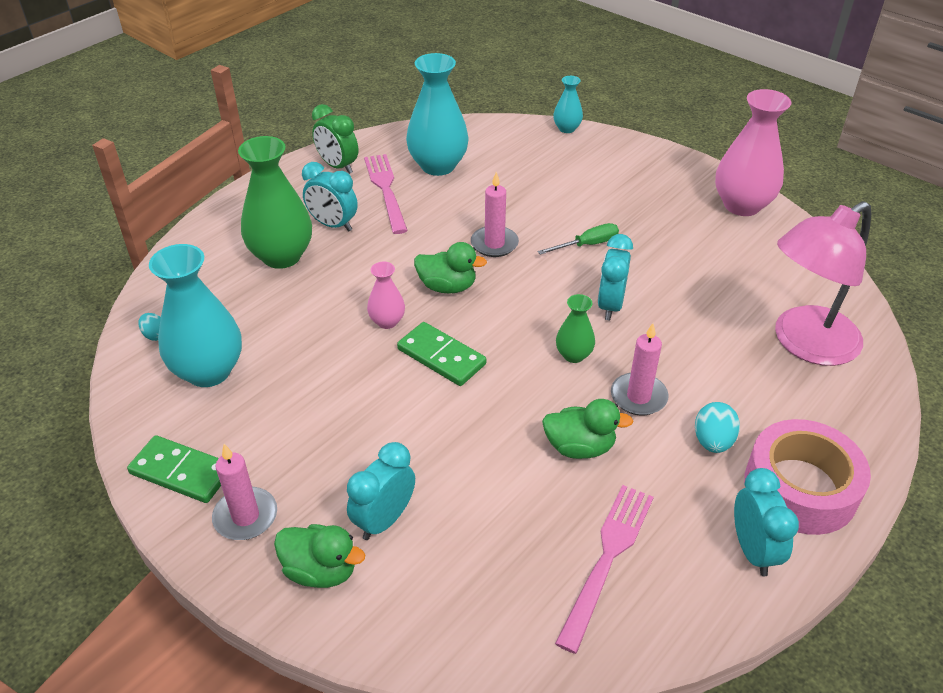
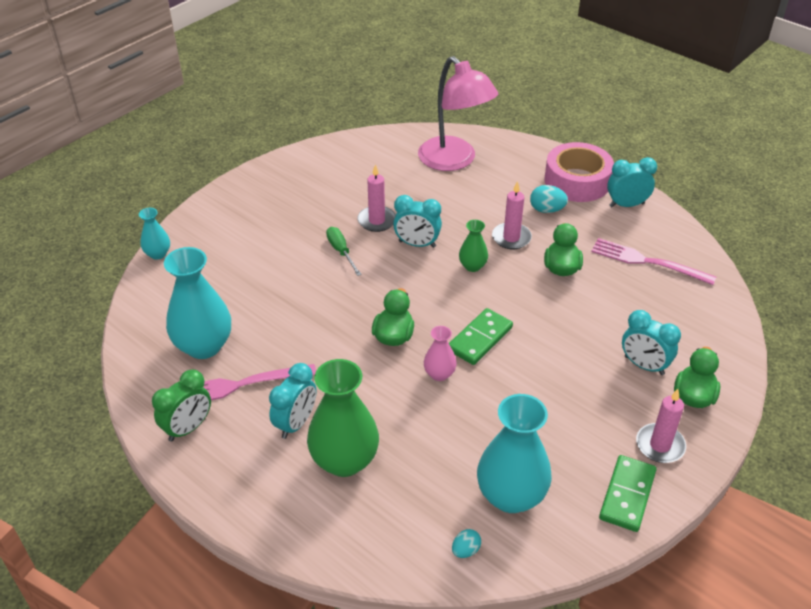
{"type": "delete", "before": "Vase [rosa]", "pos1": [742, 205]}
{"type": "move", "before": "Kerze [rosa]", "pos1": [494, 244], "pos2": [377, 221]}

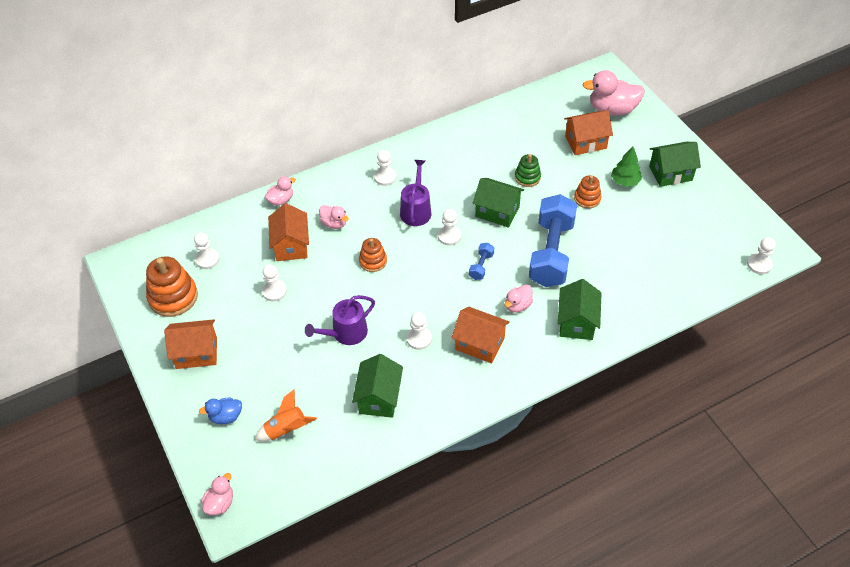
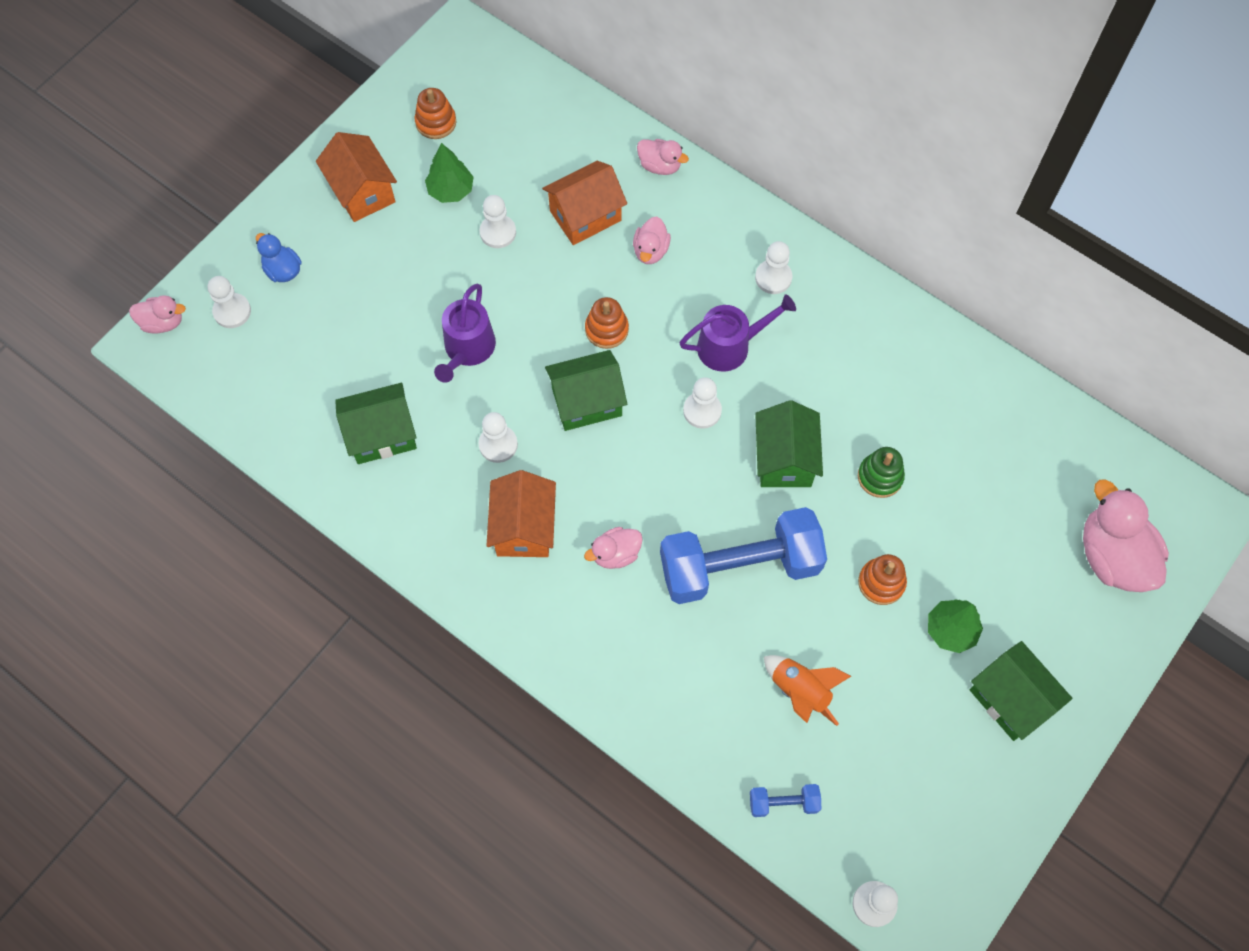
{"type": "delete", "before": "Haus [orange]", "pos1": [585, 142]}
{"type": "move", "before": "Bauer [weiß]", "pos1": [207, 259], "pos2": [232, 311]}
{"type": "move", "before": "Hantel [blau]", "pos1": [481, 266], "pos2": [783, 803]}
{"type": "resize", "before": "Stapelspielzeug [orange]", "pos1": [173, 297], "pos2": [436, 122], "scale": 0.58}
{"type": "move", "before": "Haus [grün]", "pos1": [576, 322], "pos2": [586, 401]}
{"type": "rotate", "before": "Ente [rosa]", "pos1": [517, 305], "pos2": [615, 554], "turn": -45}
{"type": "rotate", "before": "Gießkanne [lila]", "pos1": [346, 333], "pos2": [467, 349], "turn": -105}
{"type": "move", "before": "Rakete [orange]", "pos1": [286, 430], "pos2": [800, 692]}
{"type": "insert", "after": "Baum [grün]", "pos2": [451, 190]}

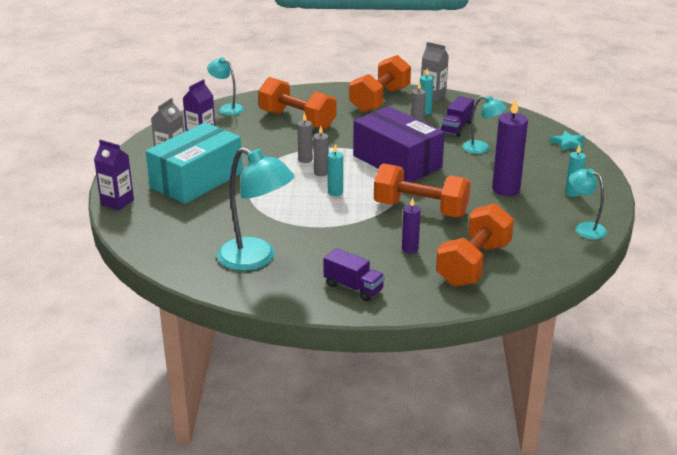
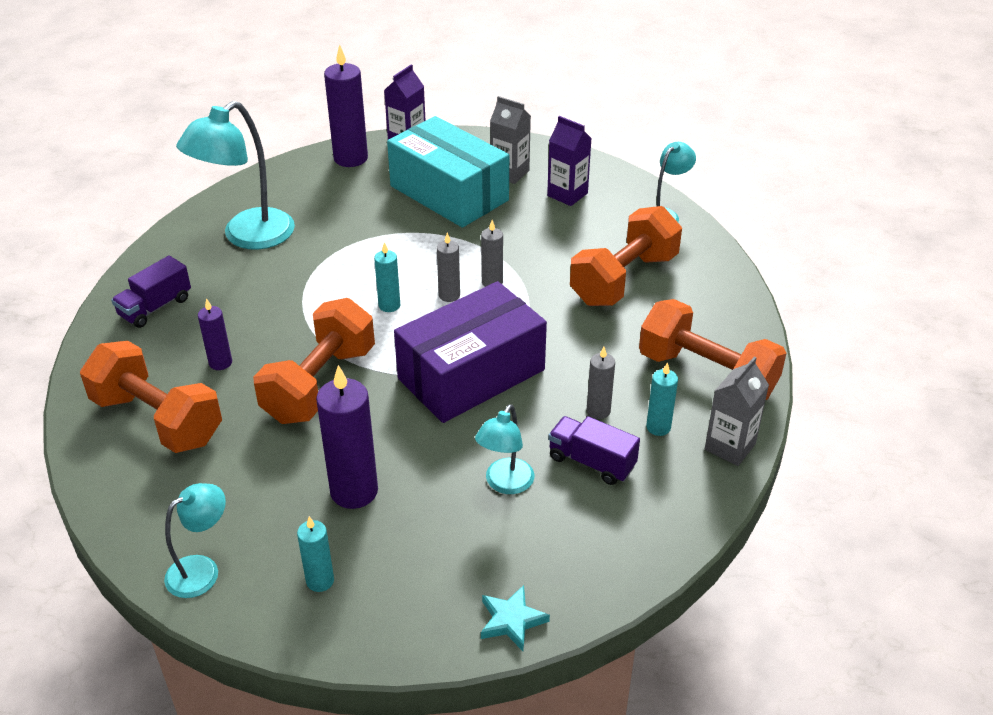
{"type": "insert", "after": "Kerze [lila]", "pos2": [350, 158]}

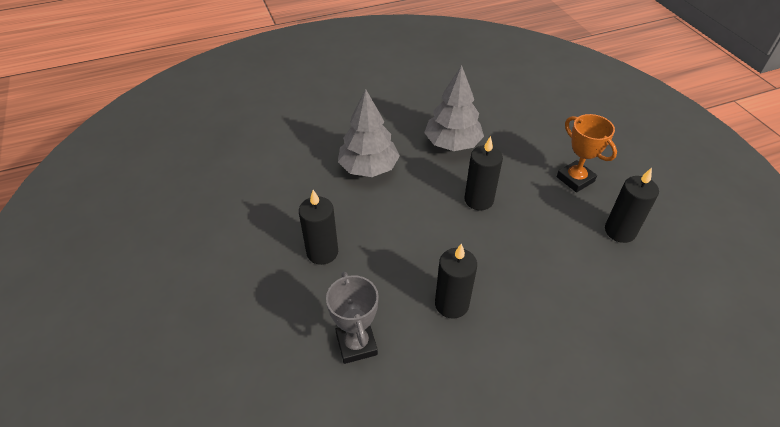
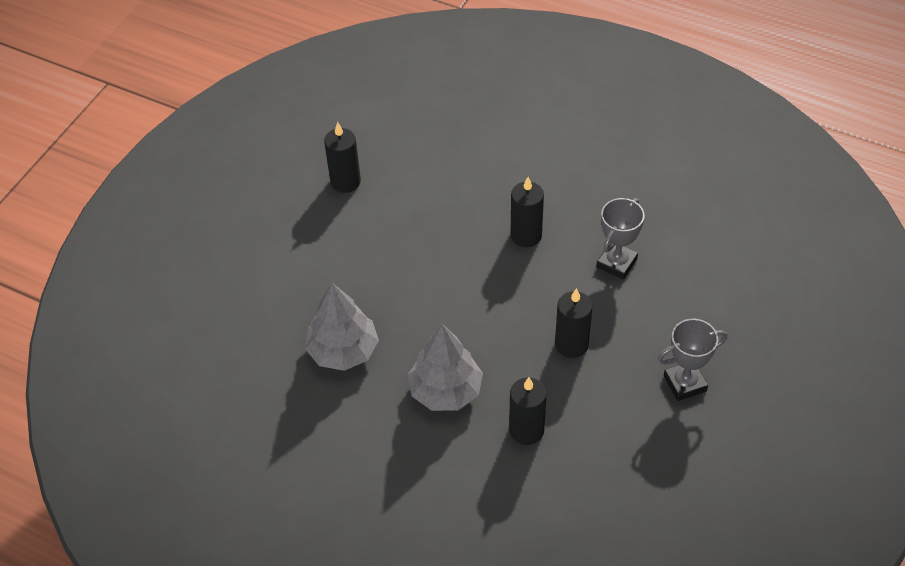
{"type": "delete", "before": "Pokal [orange]", "pos1": [575, 179]}
{"type": "move", "before": "Kerze [schwarz]", "pos1": [479, 200], "pos2": [526, 430]}
{"type": "insert", "after": "Pokal [grau]", "pos2": [685, 383]}

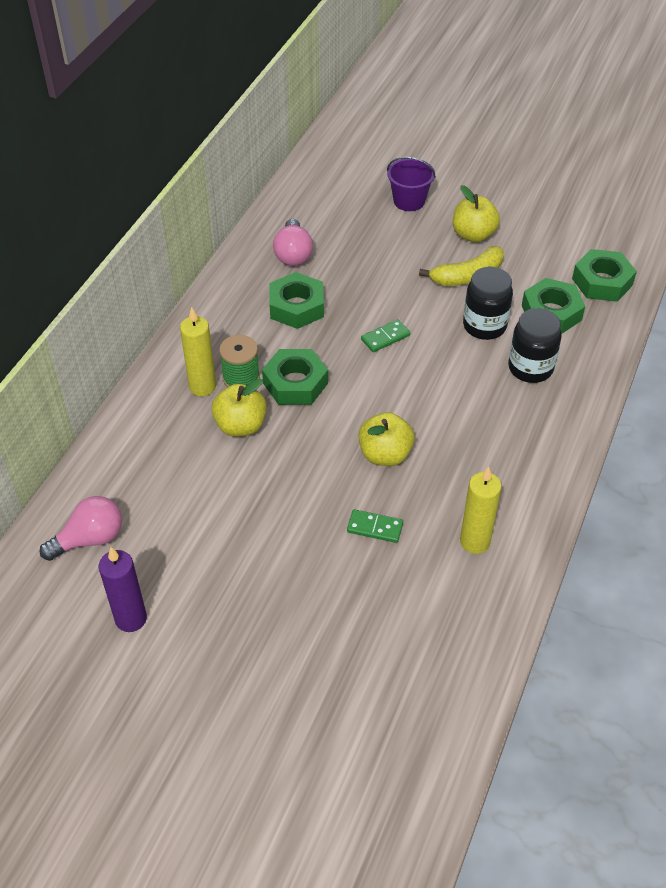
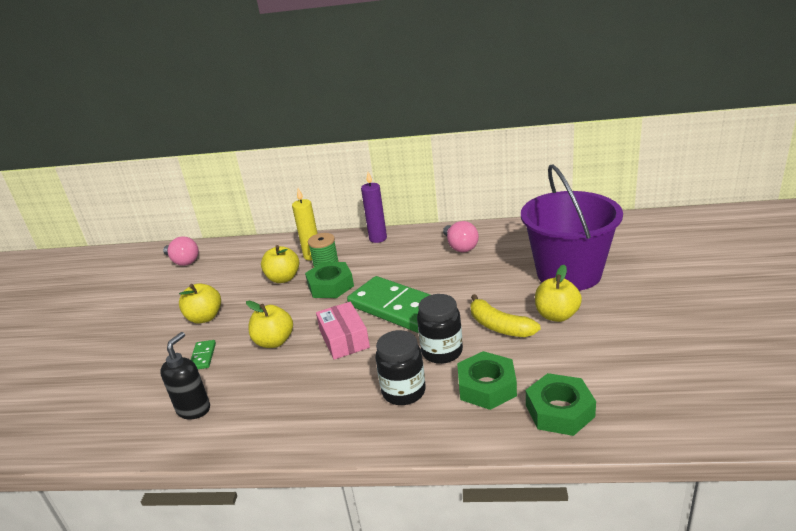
{"type": "resize", "before": "Eimer [lila]", "pos1": [409, 201], "pos2": [569, 273], "scale": 2.19}
{"type": "rotate", "before": "Glühbirne [rosa]", "pos1": [293, 254], "pos2": [460, 247], "turn": -90}
{"type": "delete", "before": "Sechskantmutter [grün]", "pos1": [296, 307]}
{"type": "resize", "before": "Dominostein [grün]", "pos1": [385, 337], "pos2": [397, 308], "scale": 2.49}
{"type": "replace", "before": "Kerze [gelb]", "after": "Seifenspender [schwarz]", "pos1": [475, 542], "pos2": [194, 409]}
{"type": "move", "before": "Kerze [lila]", "pos1": [131, 618], "pos2": [378, 238]}
{"type": "insert", "after": "Apfel [gelb]", "pos2": [205, 317]}
{"type": "insert", "after": "Schachtel [rosa]", "pos2": [344, 339]}

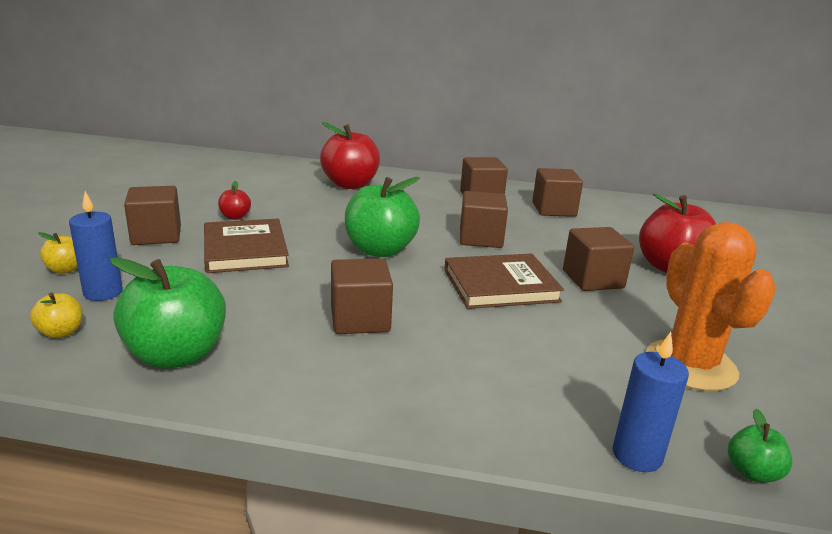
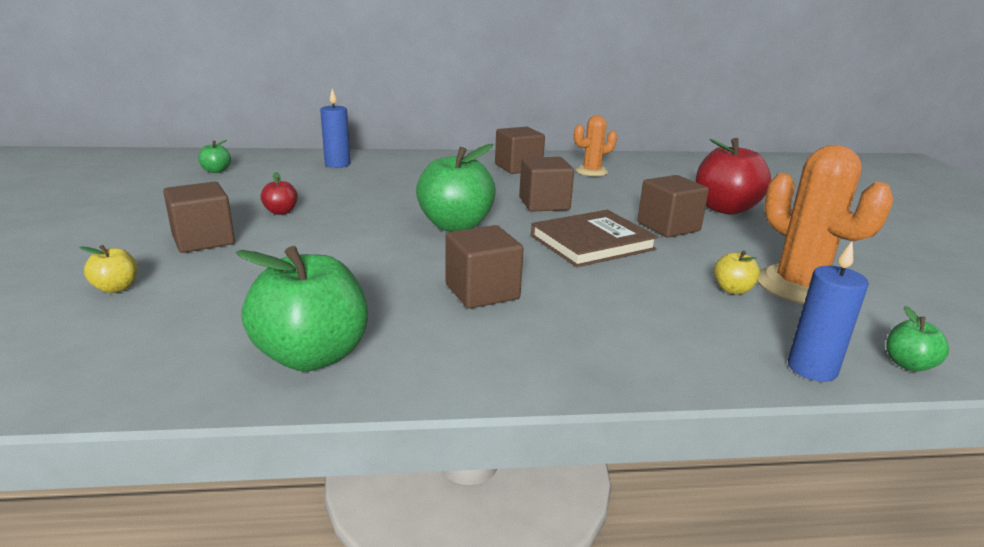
{"type": "delete", "before": "Apfel [rot]", "pos1": [350, 184]}
{"type": "replace", "before": "Kubus [braun]", "after": "Kaktus [orange]", "pos1": [554, 209], "pos2": [591, 171]}
{"type": "move", "before": "Kerze [blau]", "pos1": [103, 292], "pos2": [337, 164]}
{"type": "delete", "before": "Buch [braun]", "pos1": [245, 250]}
{"type": "move", "before": "Apfel [gelb]", "pos1": [61, 332], "pos2": [732, 290]}
{"type": "insert", "after": "Apfel [grün]", "pos2": [216, 171]}

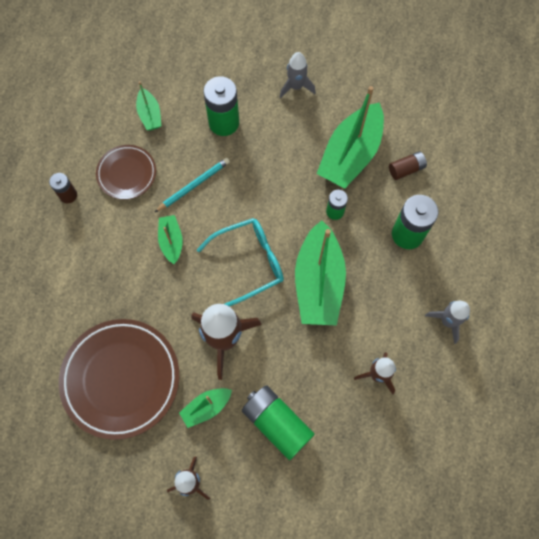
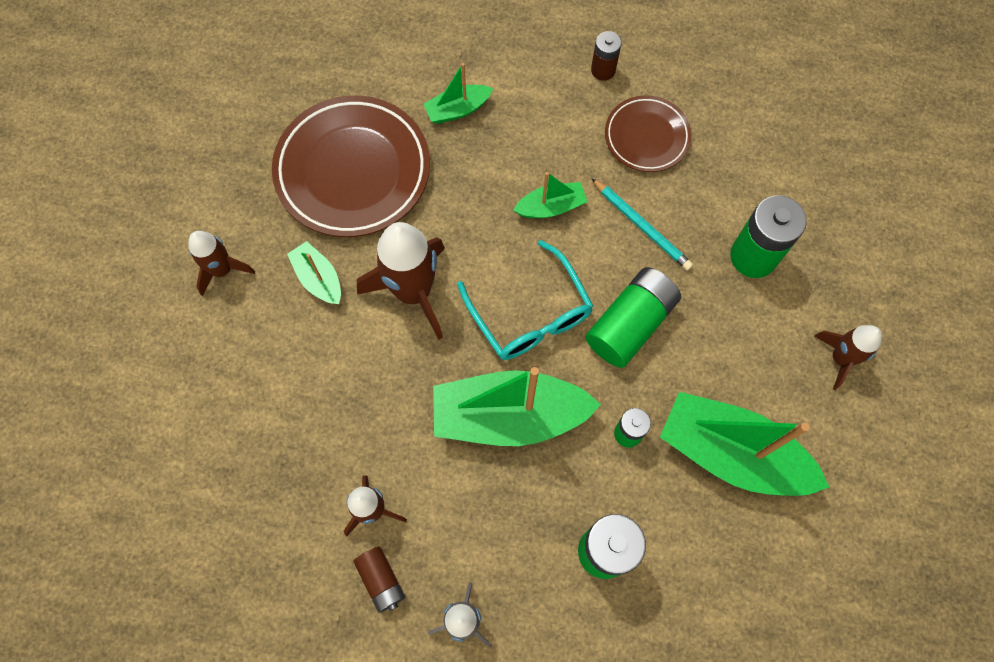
{"type": "recolor", "before": "Rakete [grau]", "after": "Rakete [braun]", "pos1": [296, 87], "pos2": [840, 358]}
{"type": "move", "before": "Boot [grün]", "pos1": [150, 115], "pos2": [457, 110]}
{"type": "move", "before": "Batterie [braun]", "pos1": [406, 169], "pos2": [381, 580]}
{"type": "move", "before": "Batterie [grün]", "pos1": [277, 423], "pos2": [630, 324]}

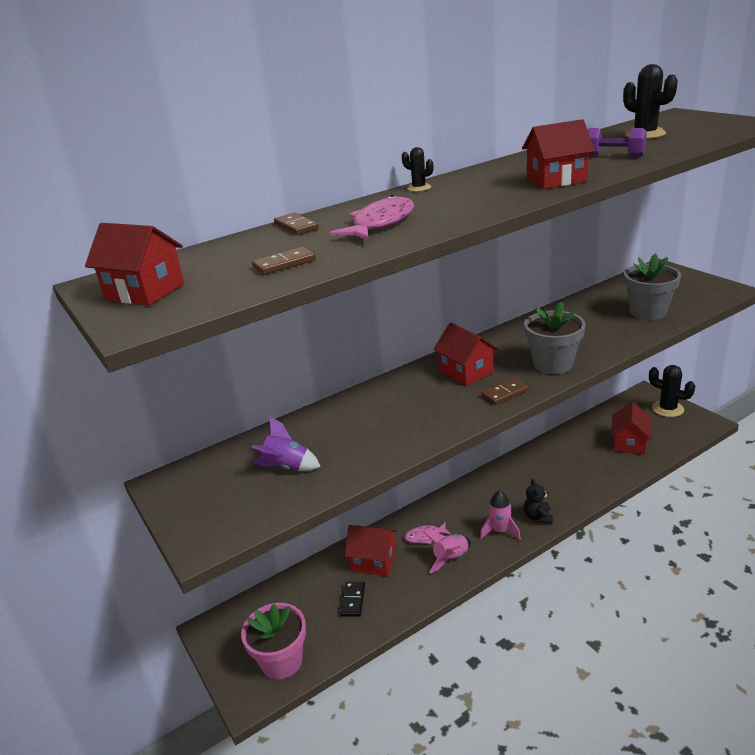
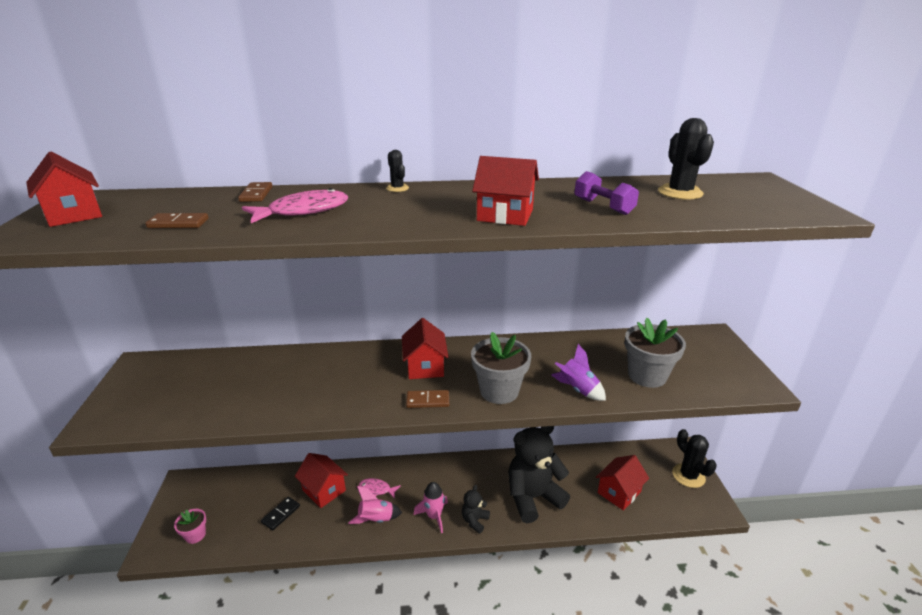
{"type": "move", "before": "Rakete [lila]", "pos1": [287, 467], "pos2": [577, 389]}
{"type": "resize", "before": "Blumentopf [rosa]", "pos1": [281, 661], "pos2": [195, 535], "scale": 0.55}
{"type": "insert", "after": "Teddybär [schwarz]", "pos2": [533, 497]}

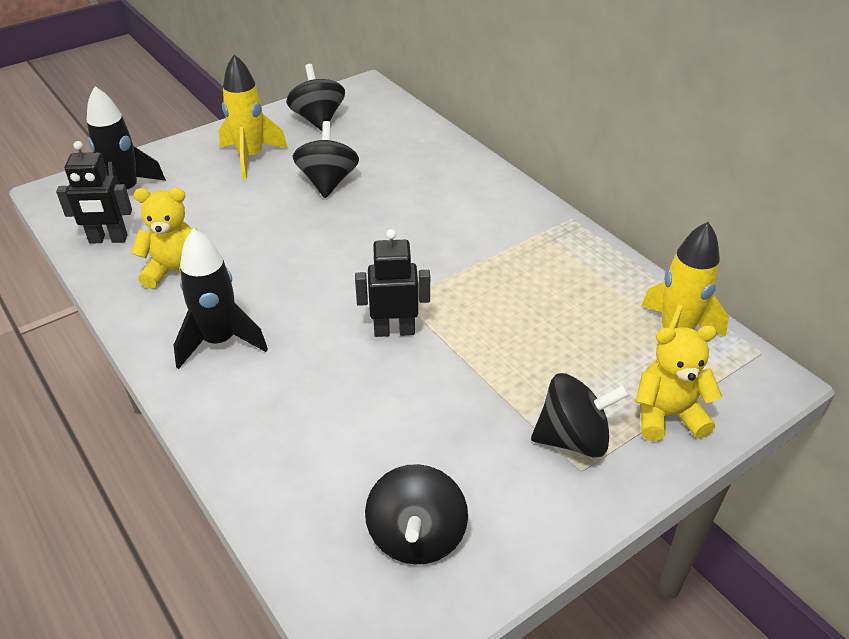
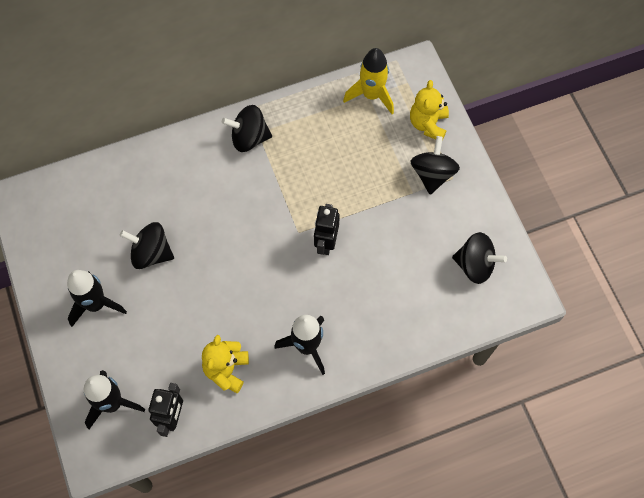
{"type": "recolor", "before": "Rakete [gelb]", "after": "Rakete [schwarz]", "pos1": [251, 157], "pos2": [96, 304]}
{"type": "move", "before": "Kreisel [schwarz]", "pos1": [318, 119], "pos2": [249, 138]}

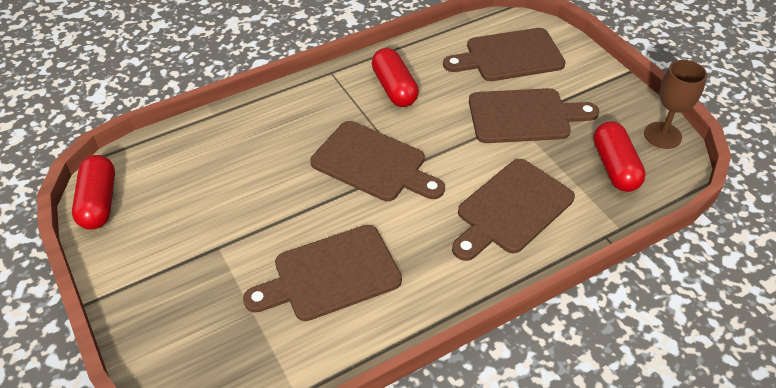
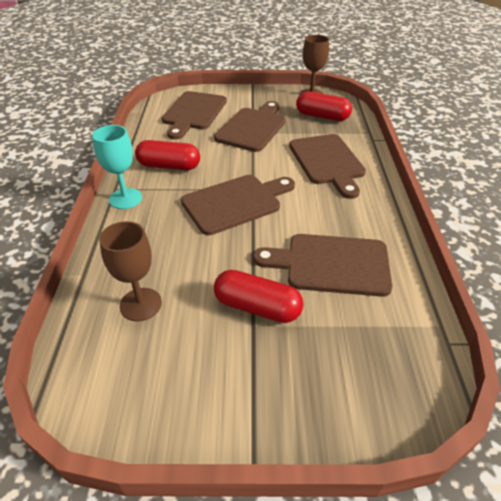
{"type": "move", "before": "Kapsel [rot]", "pos1": [99, 202], "pos2": [257, 307]}
{"type": "rotate", "before": "Schneidebrett [braun]", "pos1": [330, 275], "pos2": [331, 264], "turn": 90}
{"type": "insert", "after": "Kelch [türkis]", "pos2": [125, 198]}
{"type": "insert", "after": "Kelch [braun]", "pos2": [140, 304]}

